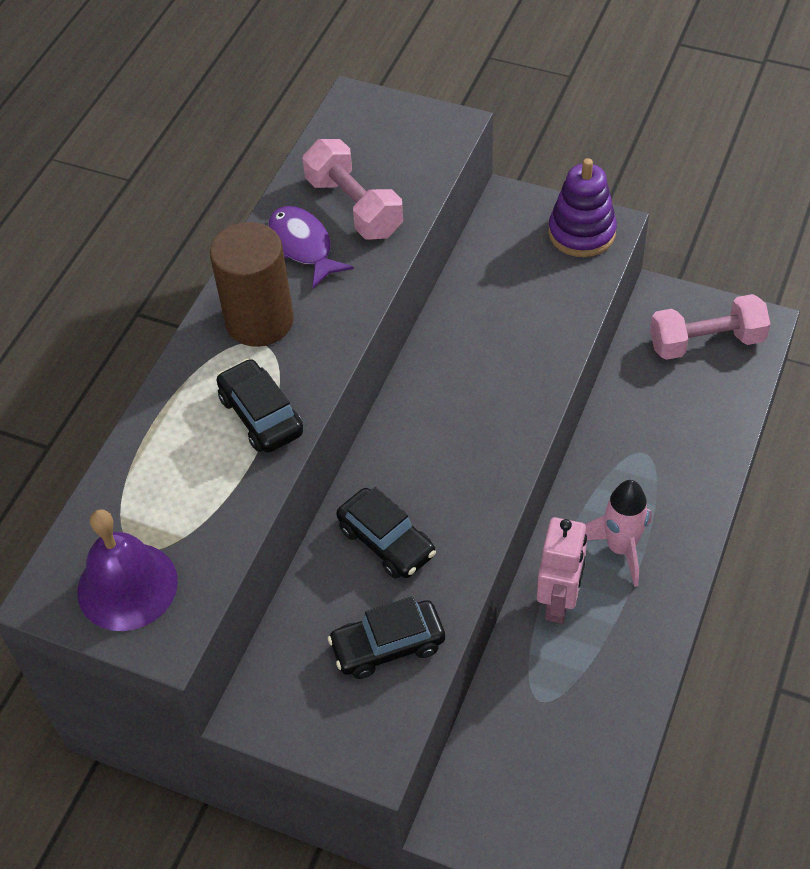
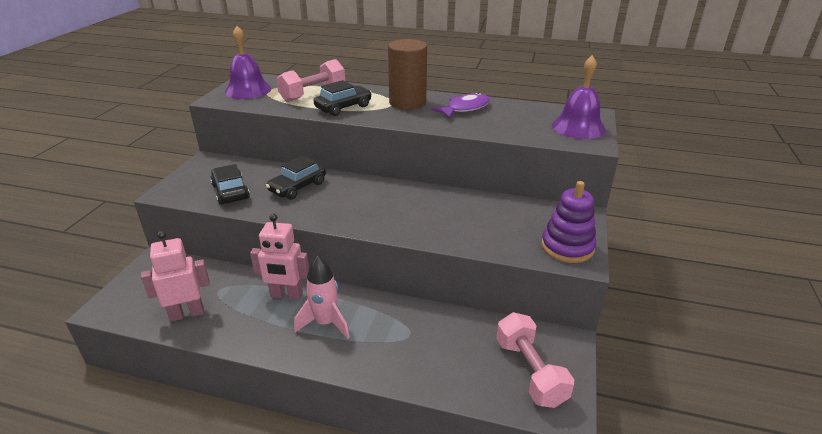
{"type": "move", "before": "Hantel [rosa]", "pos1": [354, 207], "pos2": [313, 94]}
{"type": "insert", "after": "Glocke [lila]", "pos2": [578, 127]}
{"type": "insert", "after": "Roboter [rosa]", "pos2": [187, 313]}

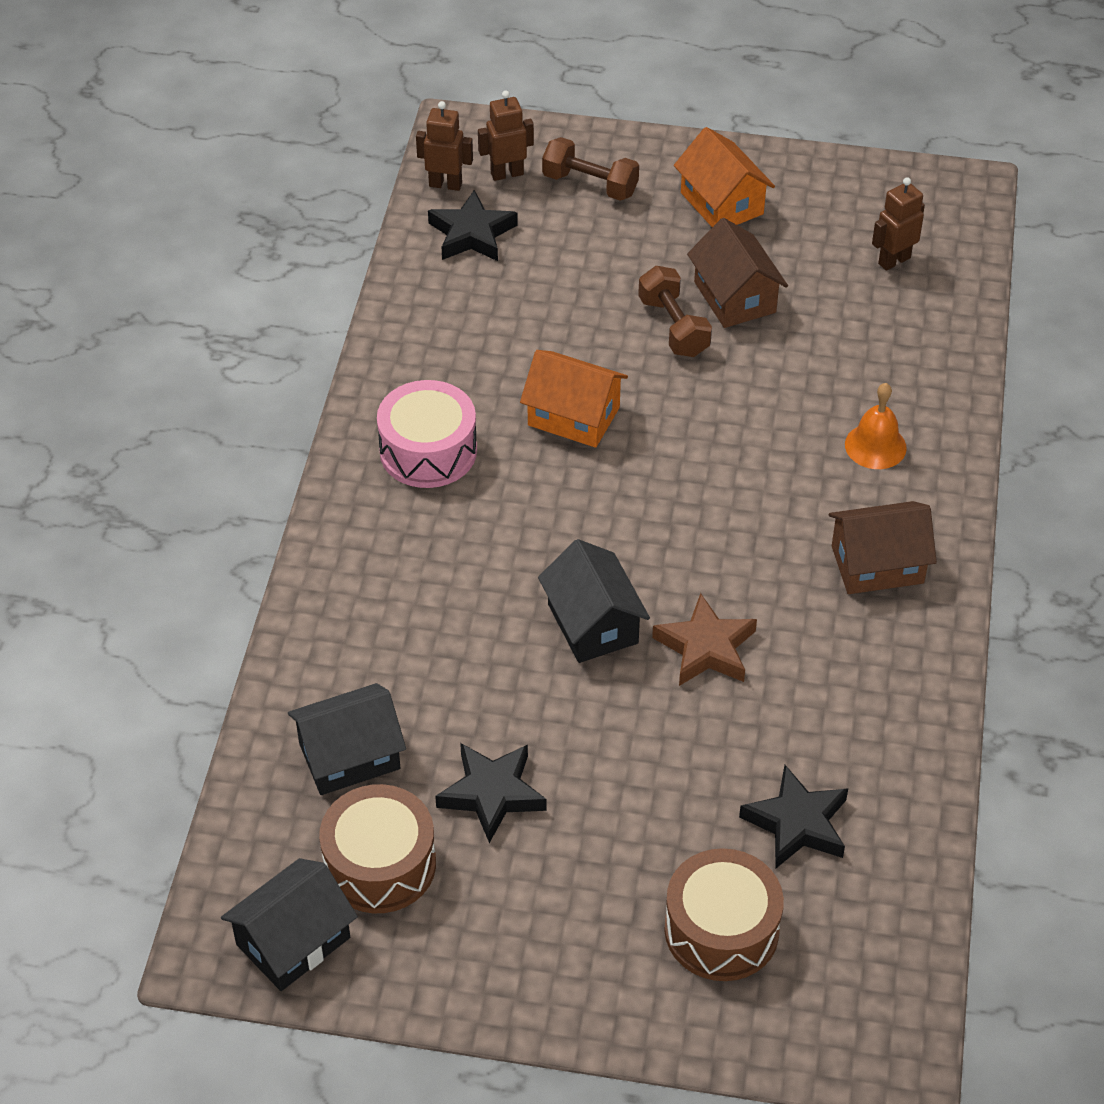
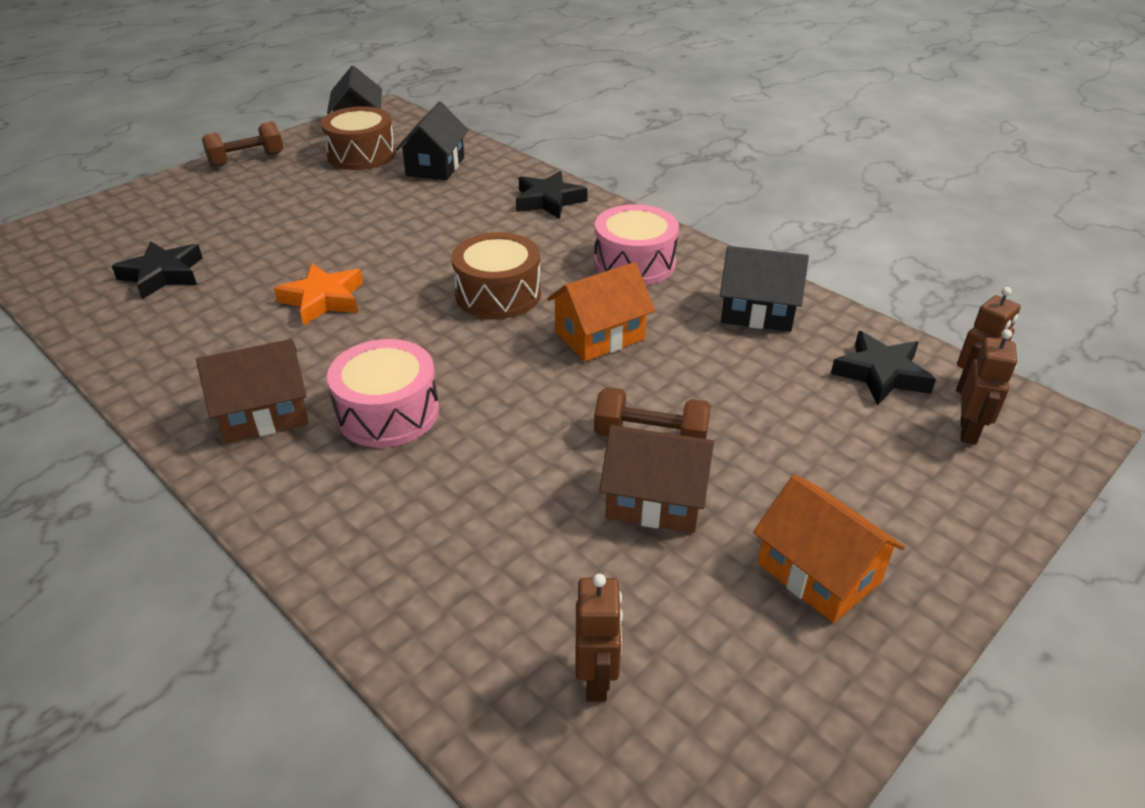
{"type": "rotate", "before": "Haus [orange]", "pos1": [722, 203], "pos2": [818, 573], "turn": 45}
{"type": "move", "before": "Hantel [braun]", "pos1": [590, 185], "pos2": [247, 159]}
{"type": "delete", "before": "Glocke [orange]", "pos1": [875, 446]}
{"type": "rotate", "before": "Haus [braun]", "pos1": [877, 564], "pos2": [264, 414], "turn": 45}
{"type": "move", "before": "Haus [schwarz]", "pos1": [593, 624], "pos2": [757, 312]}
{"type": "recolor", "before": "Stern [braun]", "after": "Stern [orange]", "pos1": [706, 648], "pos2": [323, 299]}
{"type": "move", "before": "Stern [schwarz]", "pos1": [492, 794], "pos2": [548, 201]}
{"type": "move", "before": "Trommel [braun]", "pos1": [721, 930], "pos2": [498, 294]}
{"type": "insert", "after": "Trommel [rosa]", "pos2": [388, 412]}

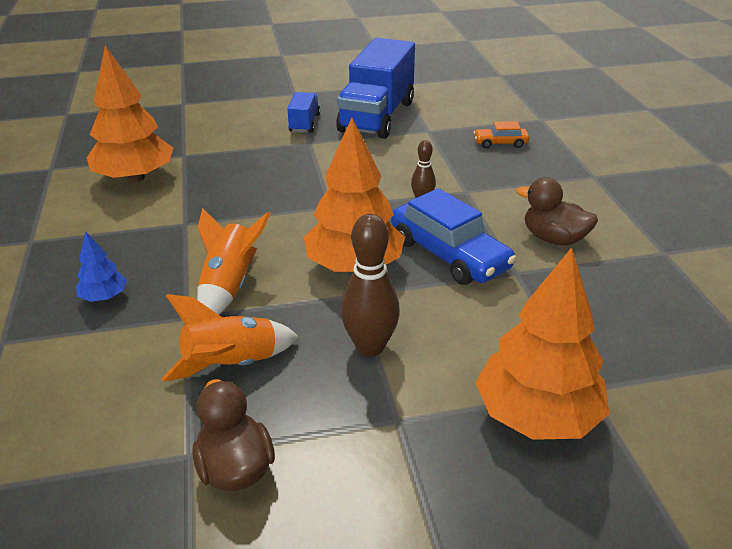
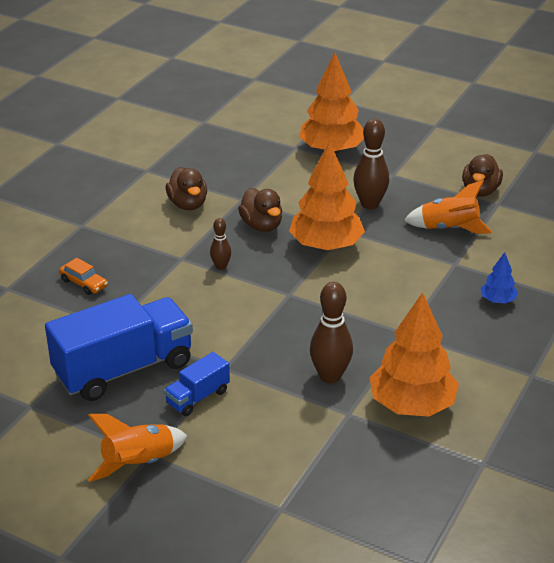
{"type": "replace", "before": "Auto [blau]", "after": "Ente [braun]", "pos1": [449, 254], "pos2": [261, 225]}
{"type": "move", "before": "Rakete [orange]", "pos1": [230, 286], "pos2": [139, 464]}
{"type": "insert", "after": "Bowlingkegel [braun]", "pos2": [330, 376]}

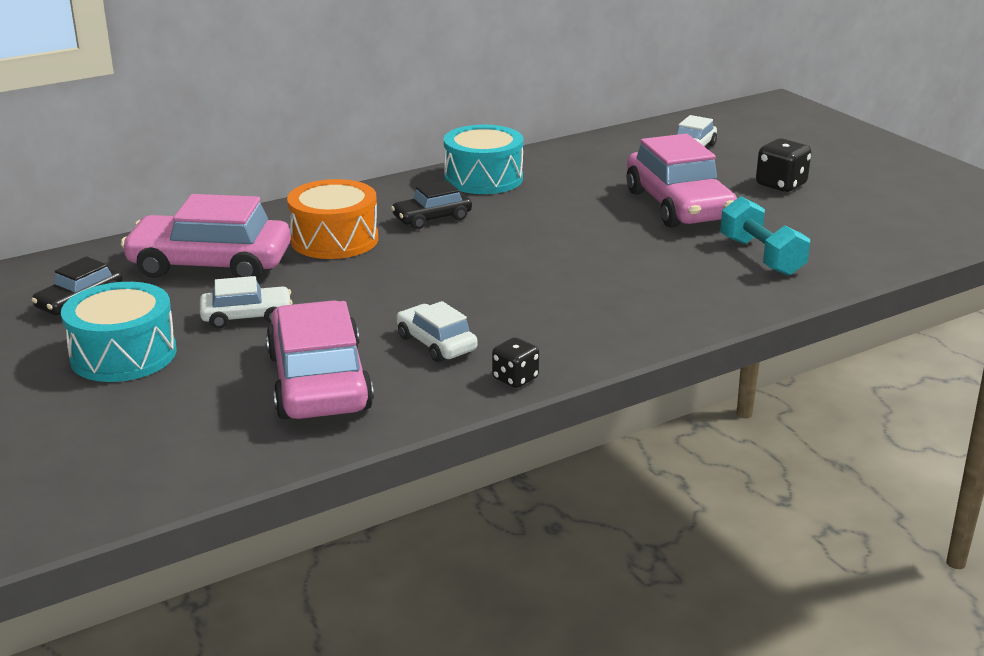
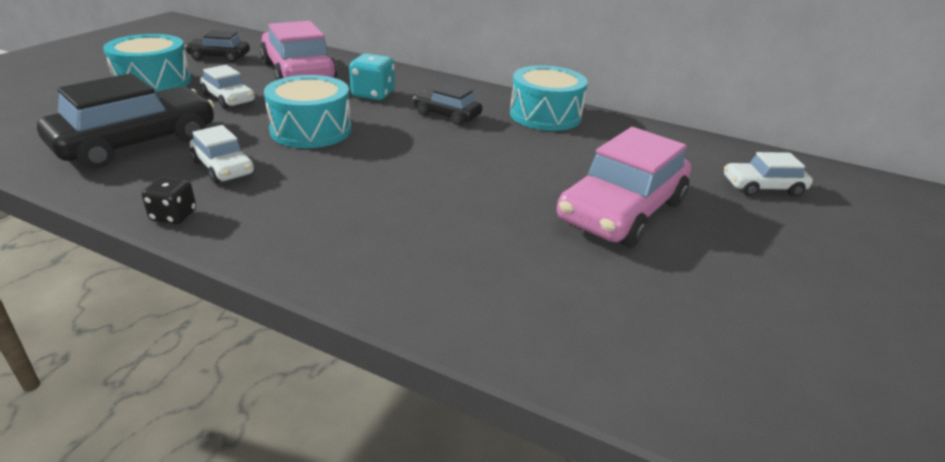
{"type": "delete", "before": "Spielwürfel [schwarz]", "pos1": [781, 185]}
{"type": "replace", "before": "Trommel [orange]", "after": "Spielwürfel [türkis]", "pos1": [334, 239], "pos2": [373, 95]}
{"type": "delete", "before": "Hantel [türkis]", "pos1": [761, 257]}
{"type": "recolor", "before": "Auto [rosa]", "after": "Auto [schwarz]", "pos1": [318, 382], "pos2": [136, 142]}
{"type": "rotate", "before": "Auto [weiß]", "pos1": [436, 343], "pos2": [223, 168], "turn": 120}
{"type": "insert", "after": "Trommel [türkis]", "pos2": [311, 130]}

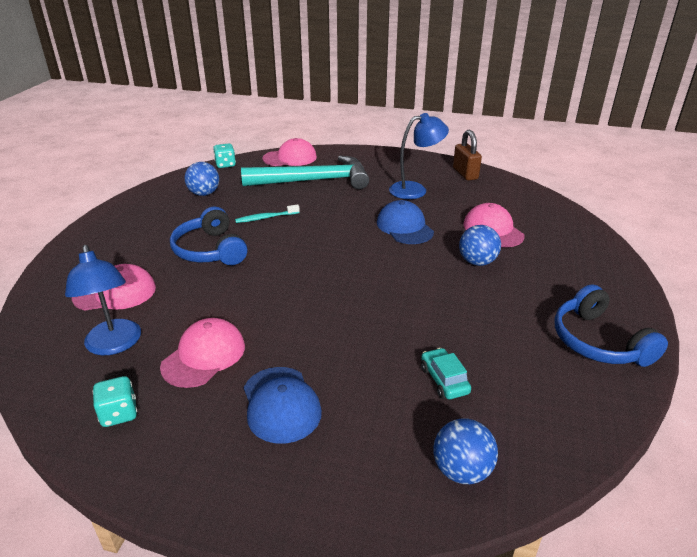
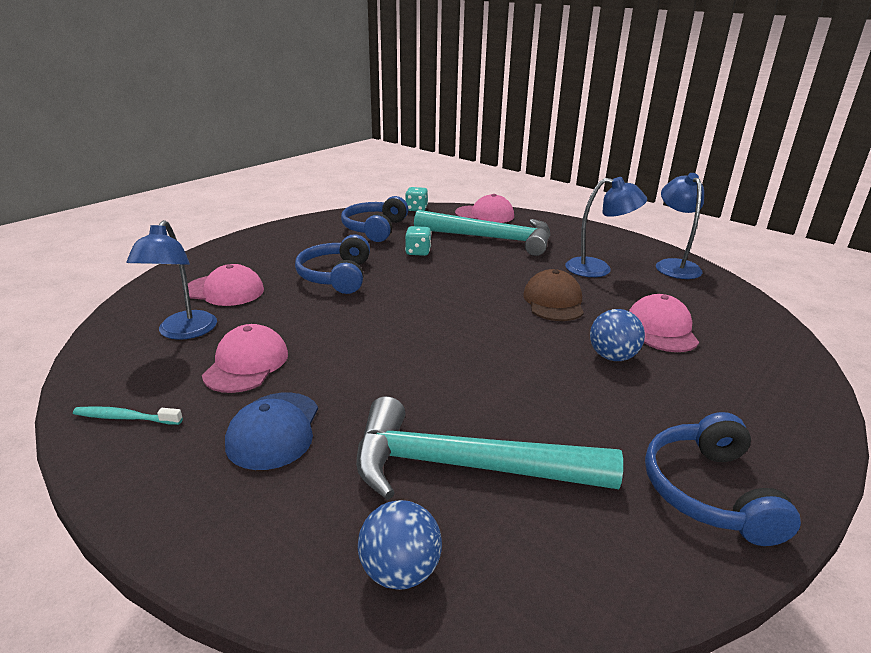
{"type": "replace", "before": "Vorhängeschloss [braun]", "after": "Lampe [blau]", "pos1": [465, 174], "pos2": [674, 265]}
{"type": "replace", "before": "Ball [blau]", "after": "Kopfhörer [blau]", "pos1": [204, 194], "pos2": [374, 229]}
{"type": "recolor", "before": "Kappe [blau]", "after": "Kappe [braun]", "pos1": [404, 227], "pos2": [553, 301]}
{"type": "move", "before": "Zahnbürste [türkis]", "pos1": [266, 218], "pos2": [125, 418]}
{"type": "rotate", "before": "Kappe [rosa]", "pos1": [204, 356], "pos2": [246, 364], "turn": -45}
{"type": "replace", "before": "Auto [türkis]", "after": "Hammer [türkis]", "pos1": [444, 380], "pos2": [465, 466]}
{"type": "move", "before": "Spielwürfel [türkis]", "pos1": [119, 414], "pos2": [418, 252]}

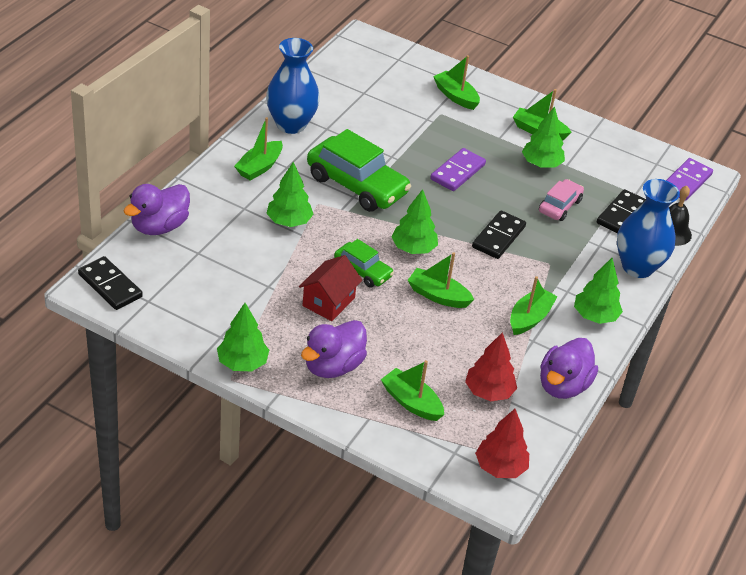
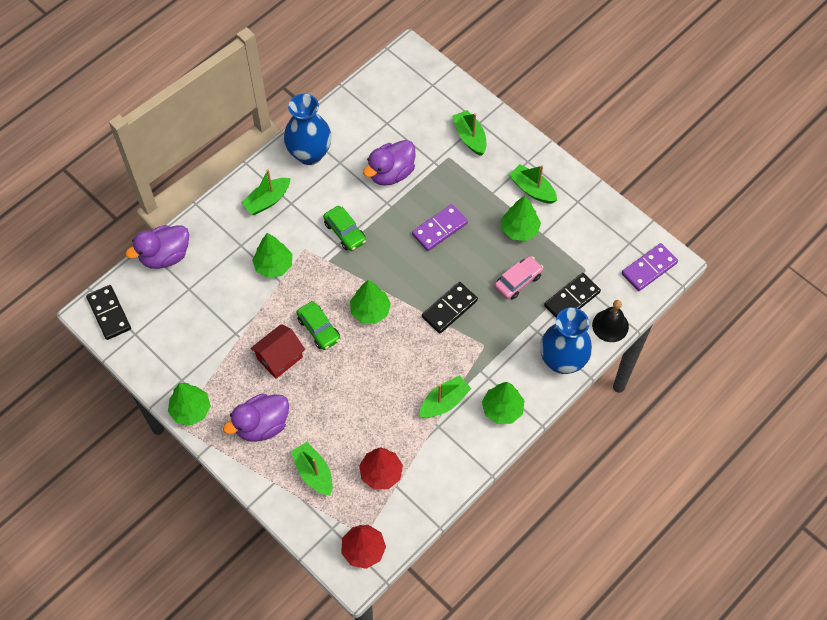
{"type": "resize", "before": "Auto [grün]", "pos1": [357, 185], "pos2": [345, 232], "scale": 0.54}
{"type": "delete", "before": "Boot [grün]", "pos1": [438, 296]}
{"type": "move", "before": "Ente [lila]", "pos1": [563, 385], "pos2": [391, 173]}

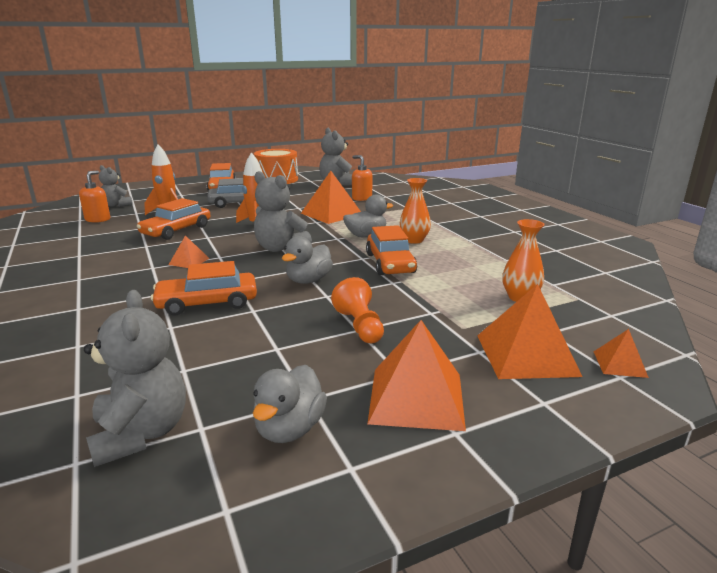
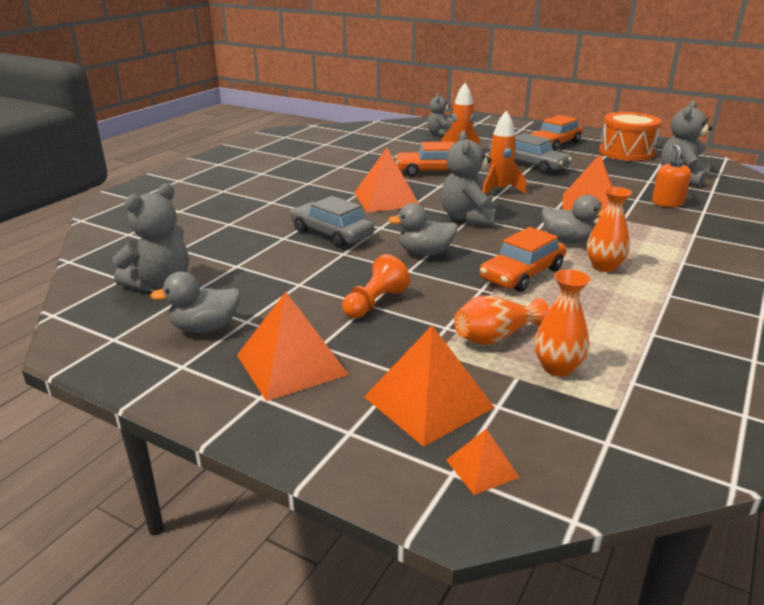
{"type": "delete", "before": "Seifenspender [orange]", "pos1": [98, 219]}
{"type": "resize", "before": "Pyramide [orange]", "pos1": [189, 261], "pos2": [386, 199], "scale": 1.99}
{"type": "recolor", "before": "Auto [orange]", "after": "Auto [grau]", "pos1": [207, 303], "pos2": [331, 234]}
{"type": "insert", "after": "Vase [orange]", "pos2": [495, 337]}

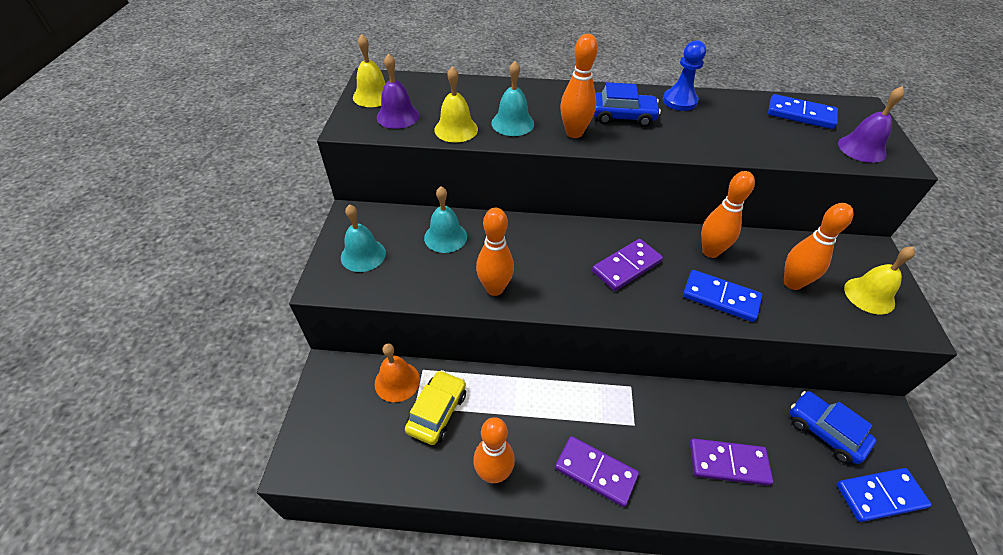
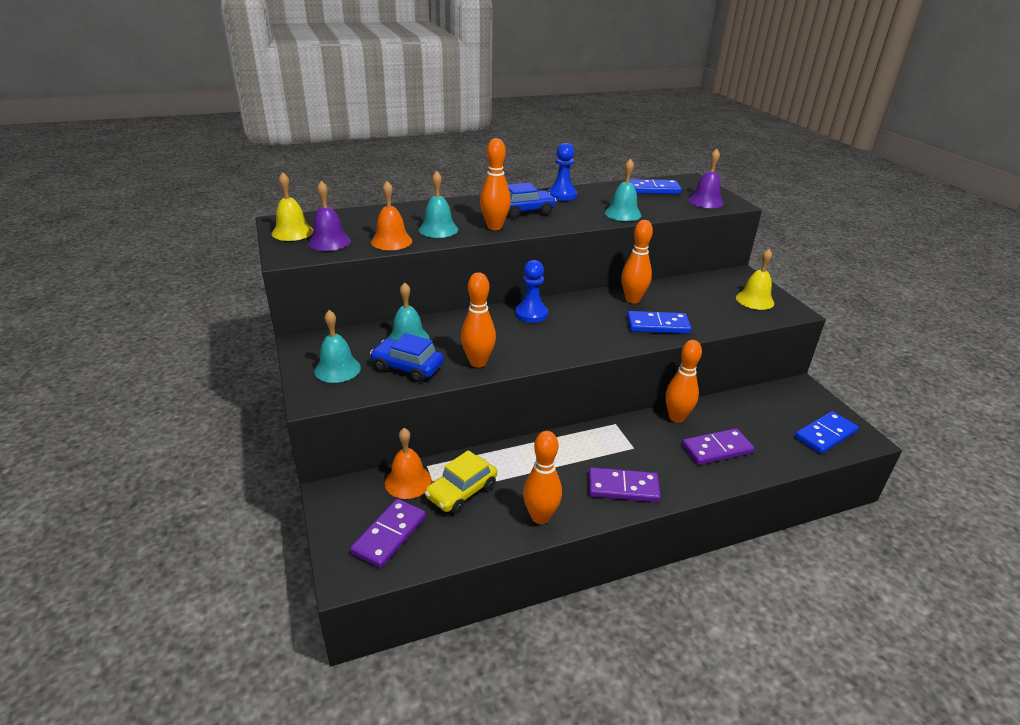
{"type": "recolor", "before": "Glocke [gelb]", "after": "Glocke [orange]", "pos1": [456, 129], "pos2": [391, 241]}
{"type": "move", "before": "Bowlingkegel [orange]", "pos1": [792, 283], "pos2": [676, 417]}
{"type": "move", "before": "Dominostein [lila]", "pos1": [626, 267], "pos2": [389, 535]}
{"type": "rotate", "before": "Auto [gelb]", "pos1": [437, 412], "pos2": [461, 491], "turn": -135}
{"type": "move", "before": "Auto [blau]", "pos1": [825, 431], "pos2": [407, 367]}
{"type": "insert", "after": "Glocke [türkis]", "pos2": [622, 214]}
{"type": "insert", "after": "Bauer [blau]", "pos2": [531, 314]}

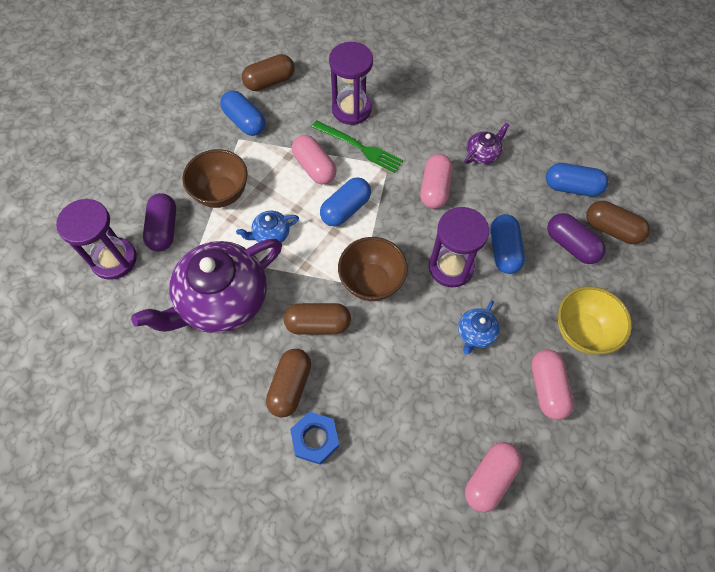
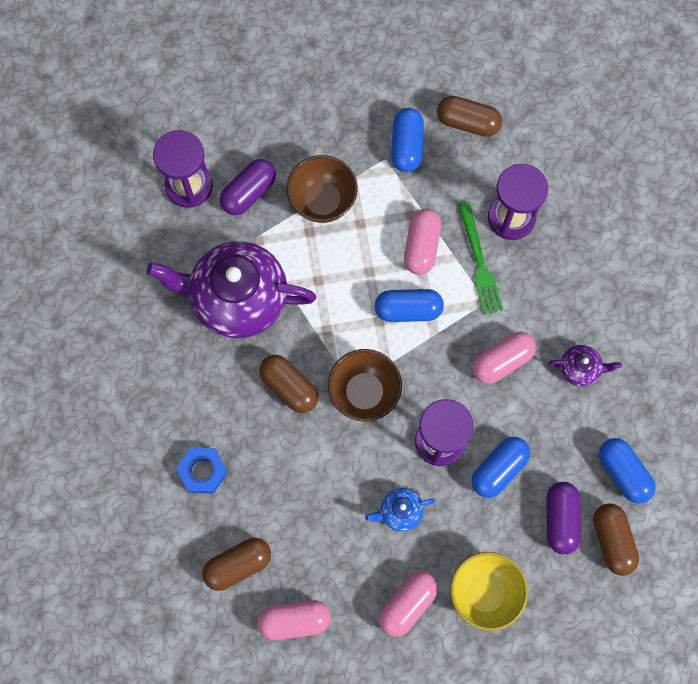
{"type": "delete", "before": "Teekanne [blau]", "pos1": [270, 234]}
{"type": "move", "before": "Kapsel [braun]", "pos1": [290, 386], "pos2": [238, 565]}

